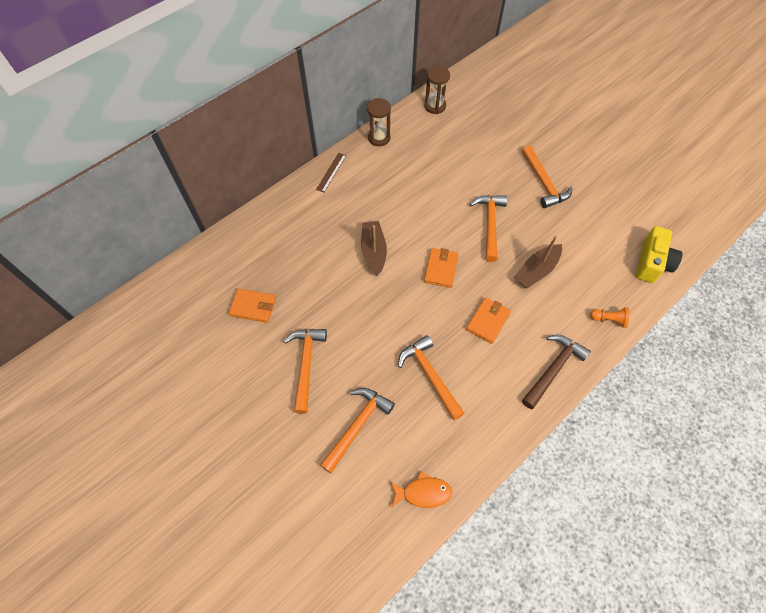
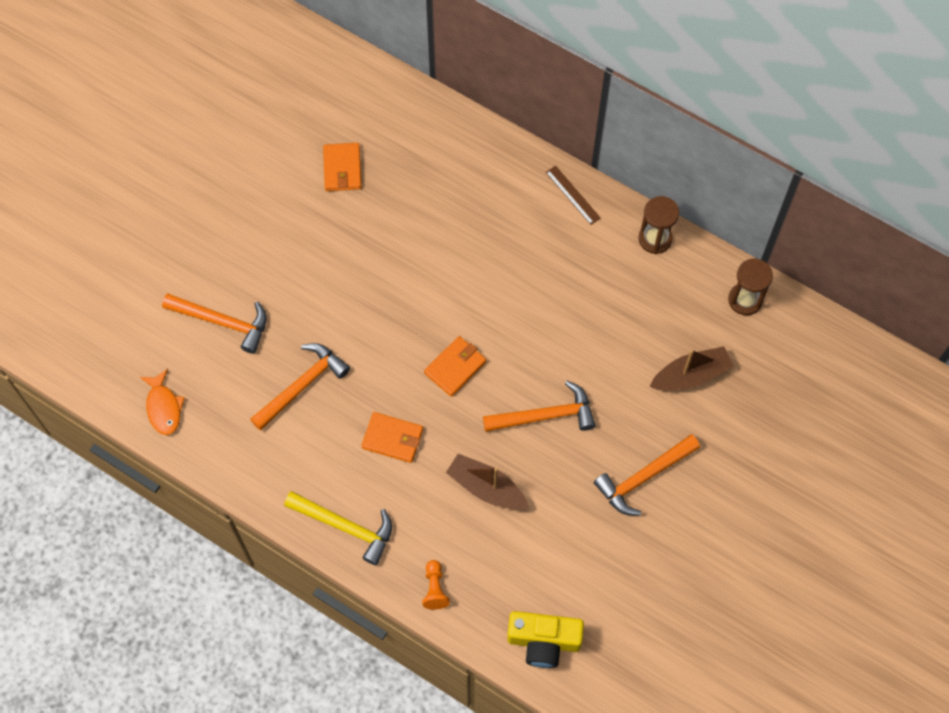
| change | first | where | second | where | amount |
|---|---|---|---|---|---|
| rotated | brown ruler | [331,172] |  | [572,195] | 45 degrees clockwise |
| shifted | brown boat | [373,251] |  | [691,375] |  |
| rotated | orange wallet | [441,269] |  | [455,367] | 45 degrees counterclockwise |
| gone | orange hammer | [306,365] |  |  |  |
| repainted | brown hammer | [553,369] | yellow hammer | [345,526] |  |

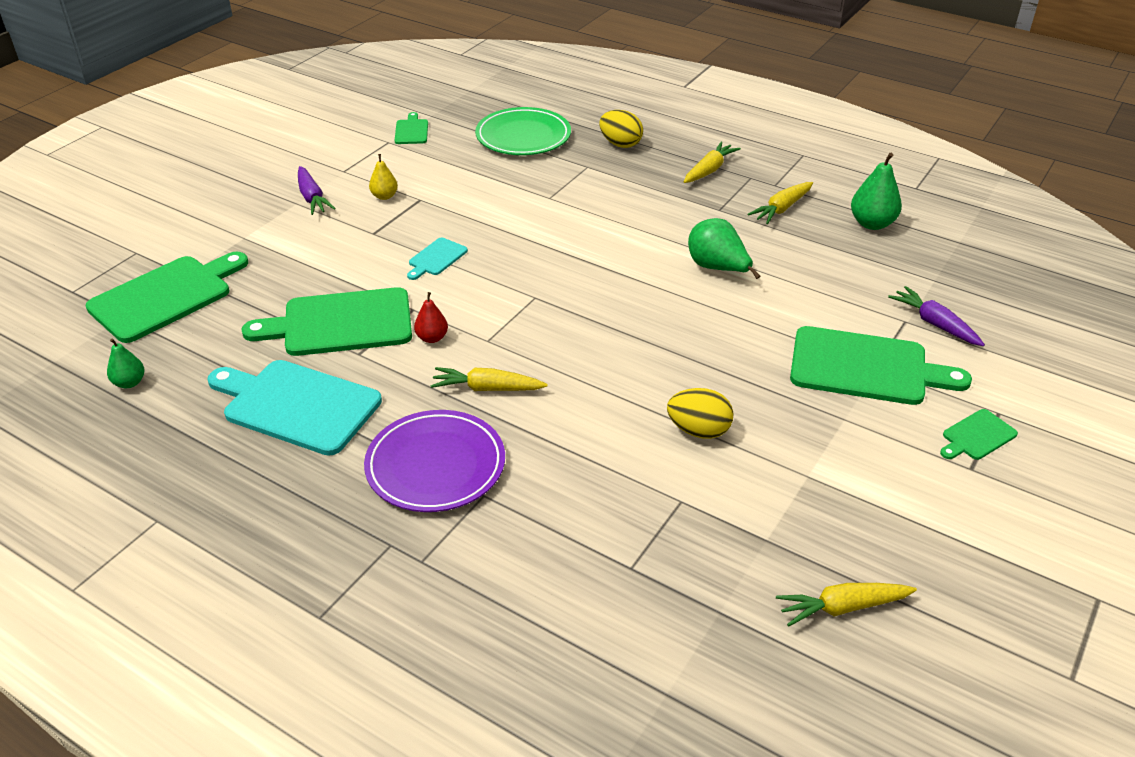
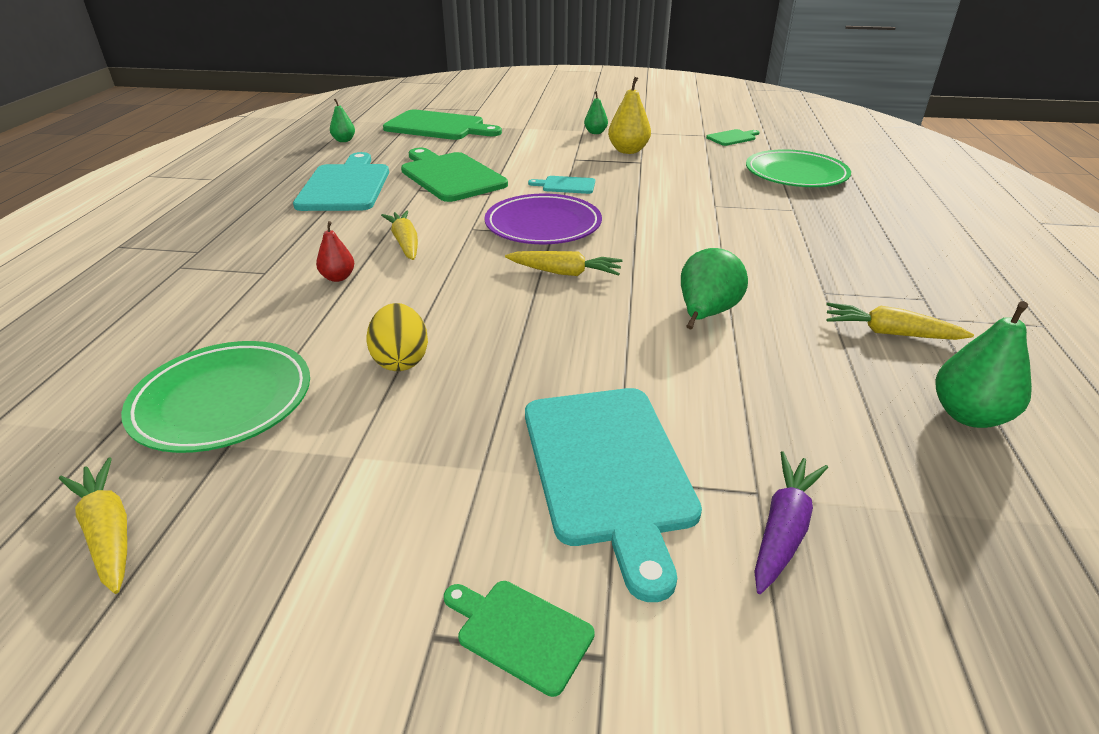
| change | first | where | second | where | amount |
|---|---|---|---|---|---|
| gone | yellow egg | [620,144] |  |  |  |
| shifted | yellow carrot | [709,170] |  | [565,273] |  |
| scaled | yellow pear | [384,196] |  | [628,151] | x1.66 |
| swapped | purple carrot | [312,198] | green pear | [595,132] |  |
| shifted | red pear | [432,338] |  | [338,277] |  |
| repainted | green cutting board | [866,367] | turquoise cutting board | [608,469] |  |
| shifted | purple plate | [435,465] |  | [543,225] |  |
| new |  |  | green plate | [223,401] |  |

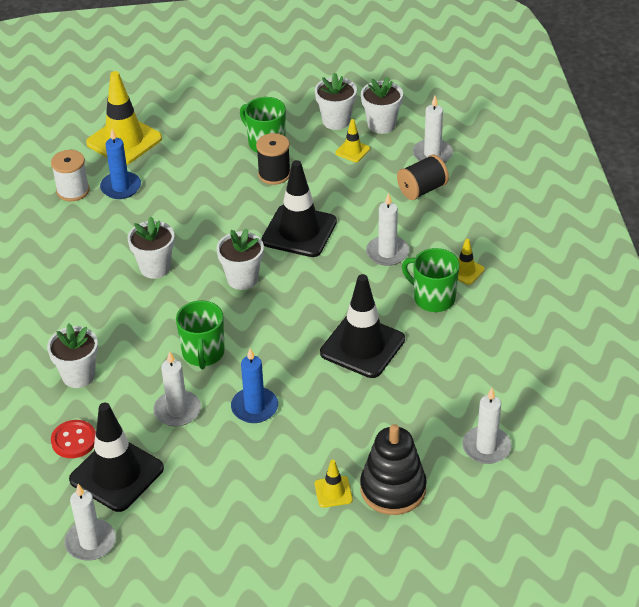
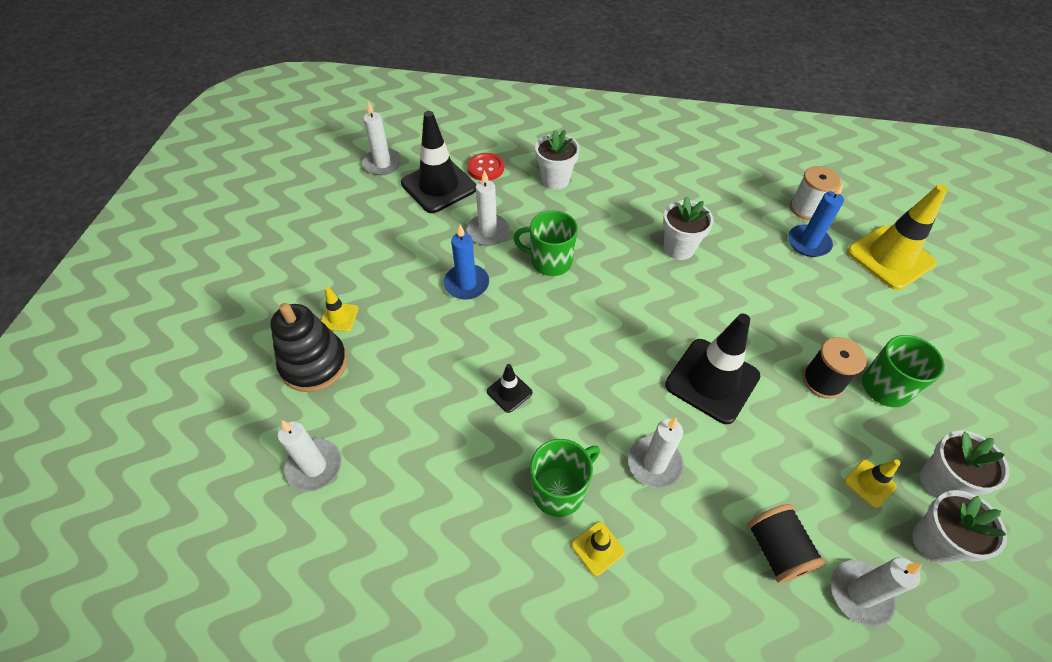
| change | first | where | second | where | amount |
|---|---|---|---|---|---|
| gone | white flower pot | [242,279] |  |  |  |
| scaled | black traffic cone | [362,346] |  | [509,392] | x0.46 |

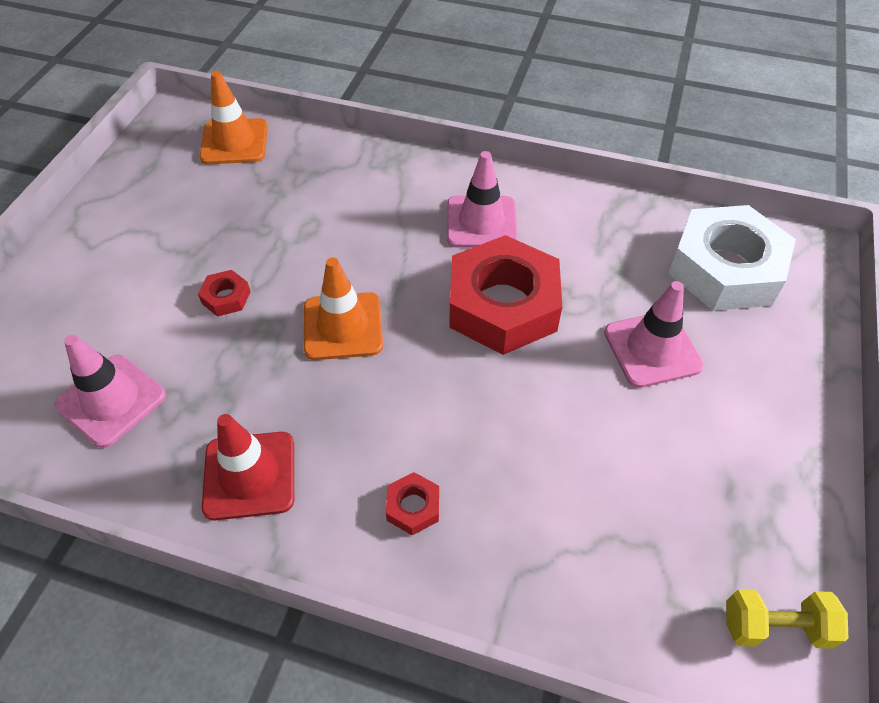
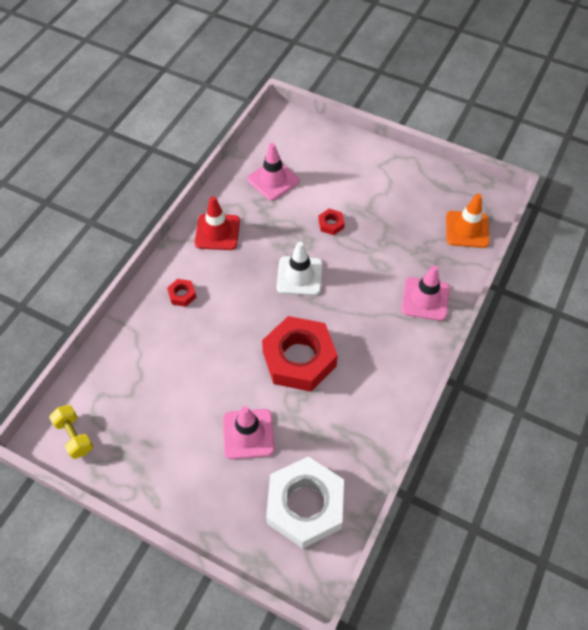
| change | first | where | second | where | amount |
|---|---|---|---|---|---|
| shifted | pink traffic cone | [481,222] |  | [425,299] |  |
| repainted | orange traffic cone | [343,326] | white traffic cone | [299,276] |  |
| rotated | yellow dumbbell | [775,626] |  | [74,436] | 45 degrees counterclockwise |

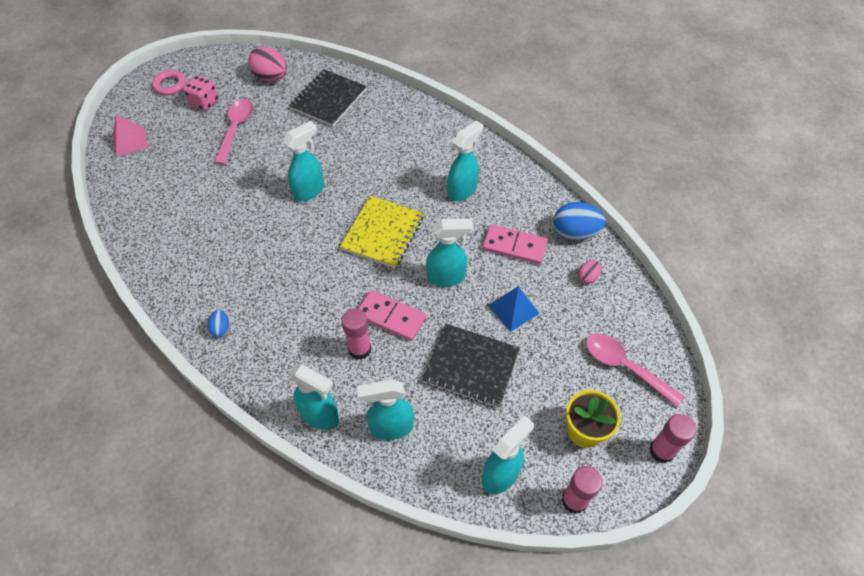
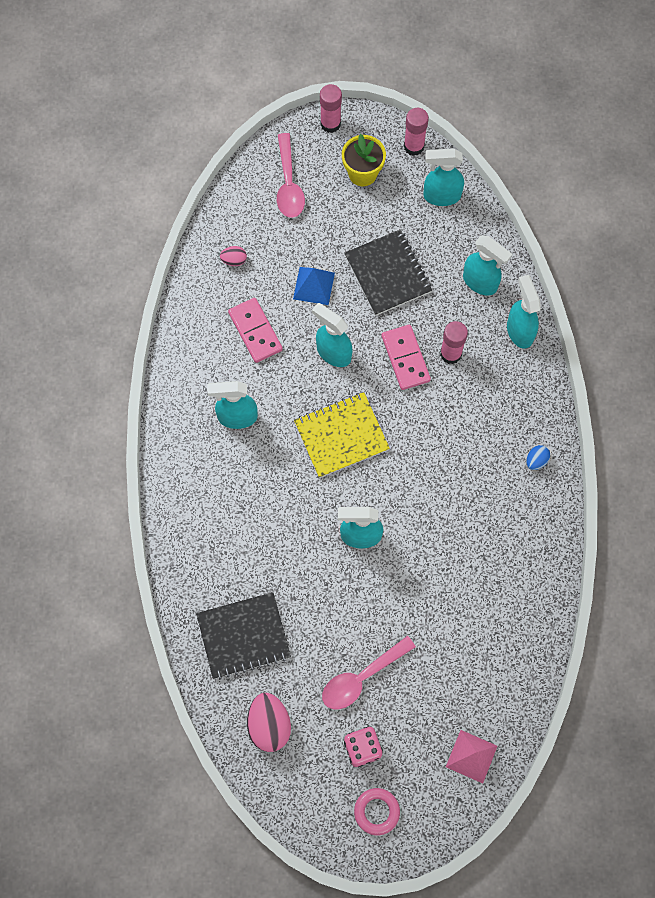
| change | first | where | second | where | amount |
|---|---|---|---|---|---|
| gone | blue egg | [575,233] |  |  |  |

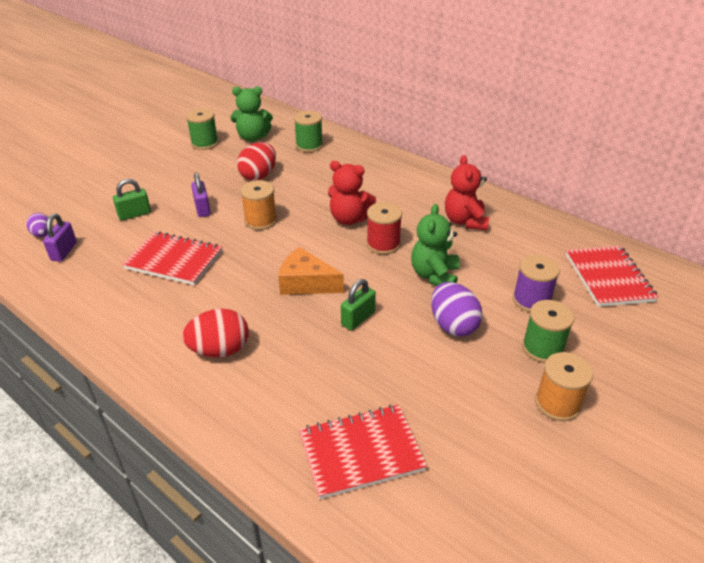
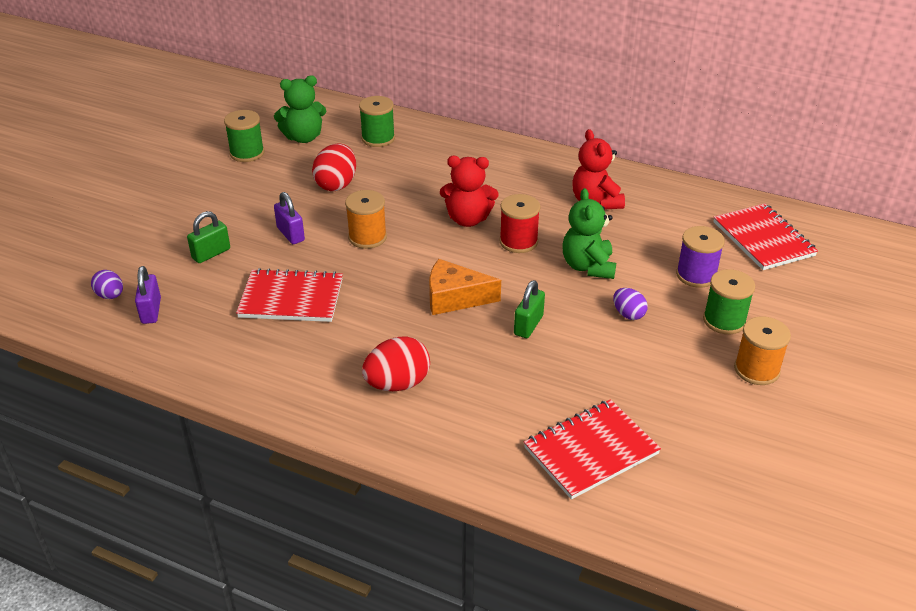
| change | first | where | second | where | amount |
|---|---|---|---|---|---|
| scaled | purple egg | [453,325] |  | [628,314] | x0.59 |

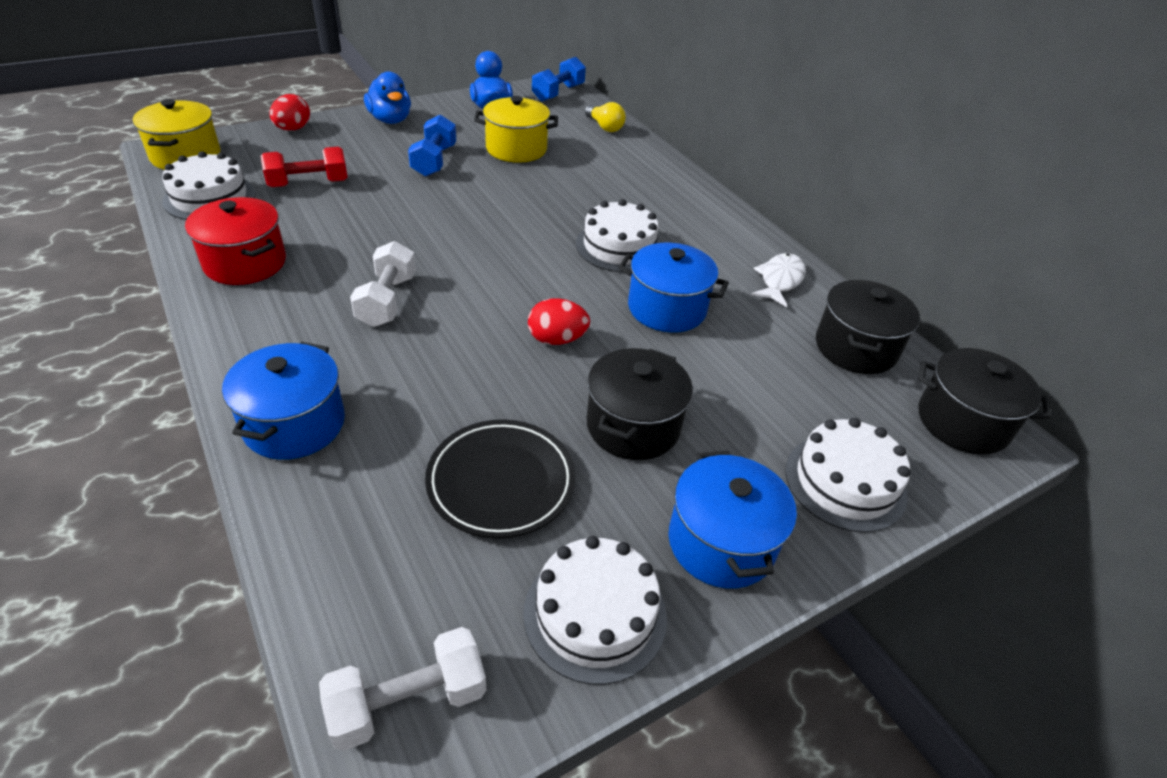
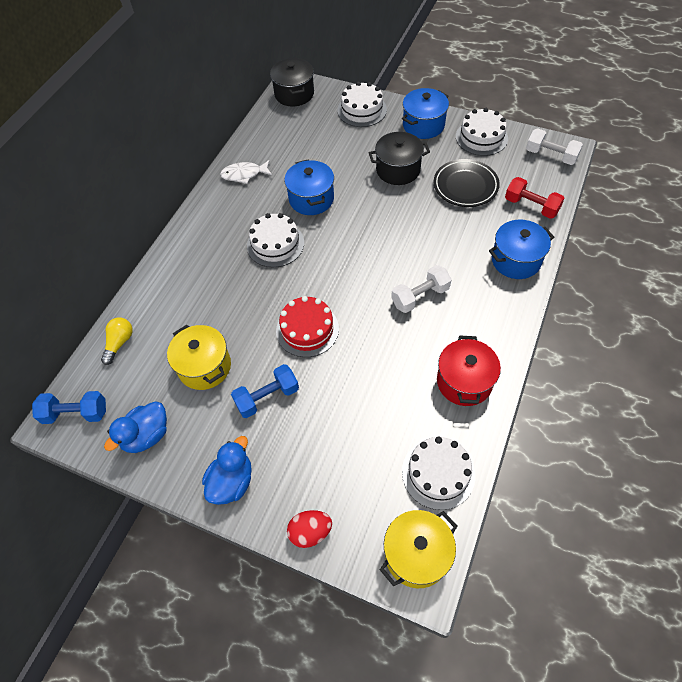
| change | first | where | second | where | amount |
|---|---|---|---|---|---|
| shifted | red dumbbell | [308,183] |  | [531,206] |  |
| gone | black pot | [855,348] |  |  |  |
| gone | red egg | [557,339] |  |  |  |
| new |  |  | red cake | [307,329] |  |

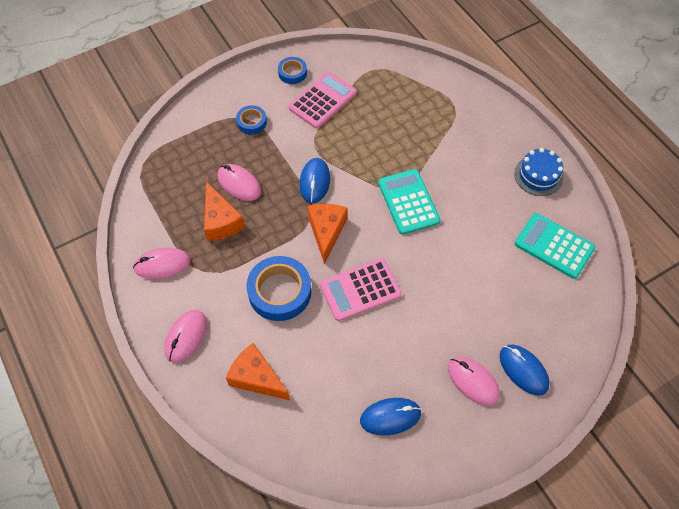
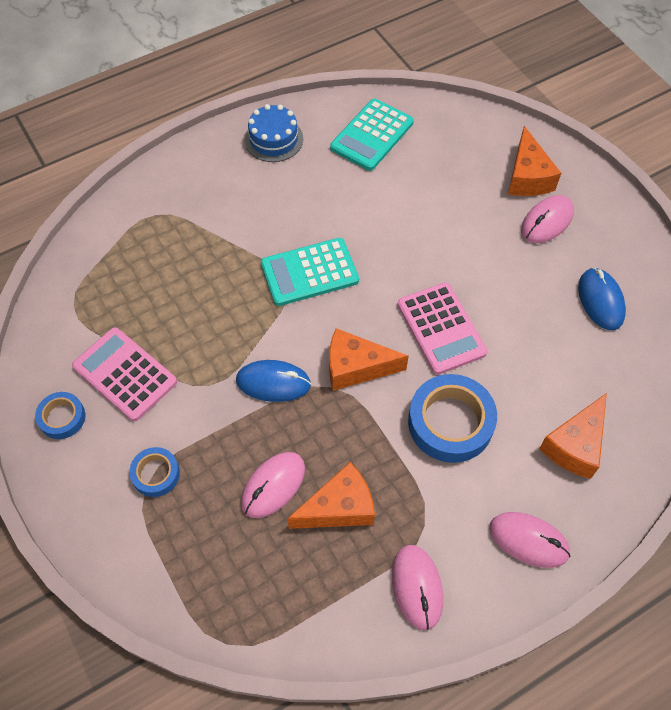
| change | first | where | second | where | amount |
|---|---|---|---|---|---|
| swapped | blue mouse | [523,370] | orange cheese | [527,177] |  |

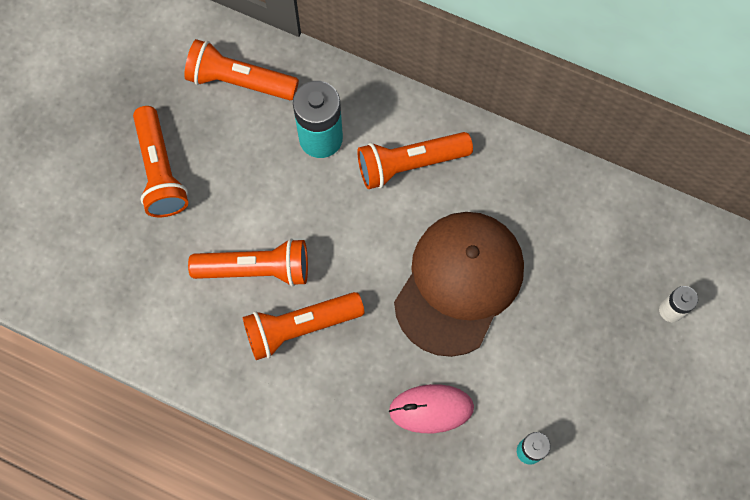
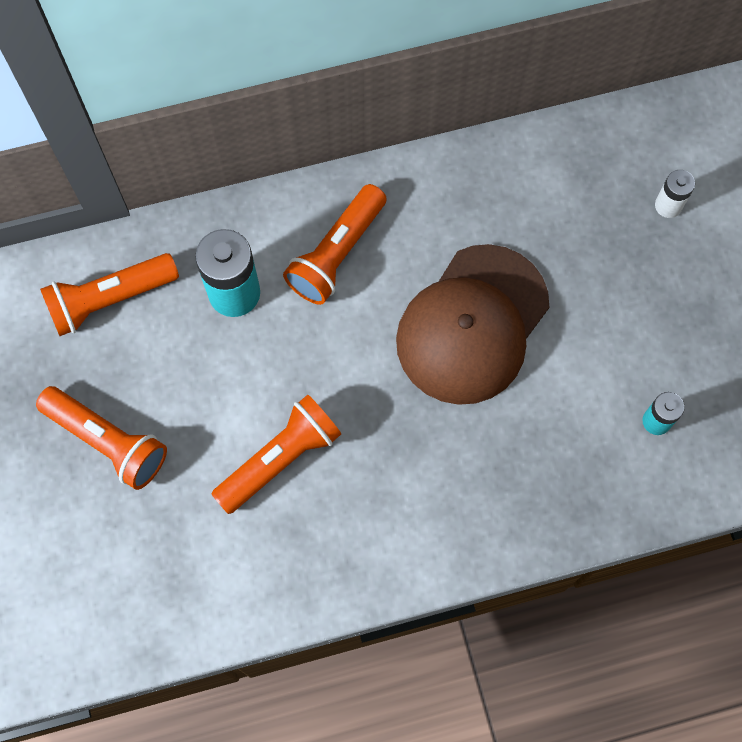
| change | first | where | second | where | amount |
|---|---|---|---|---|---|
| rotated | brown cap | [459,283] |  | [472,325] | 135 degrees counterclockwise |
| gone | orange flashlight | [300,327] |  |  |  |
| gone | pink mouse | [431,409] |  |  |  |

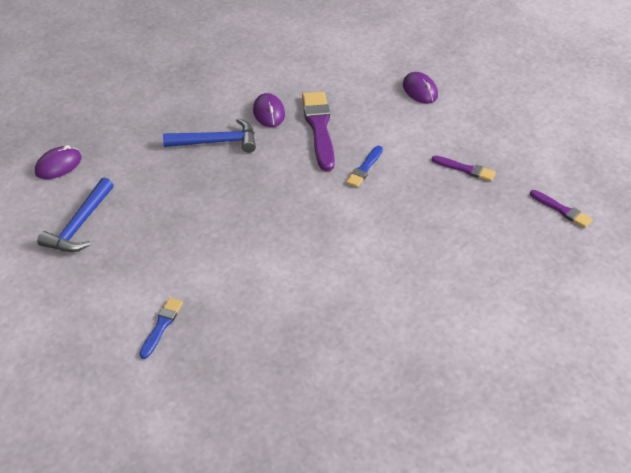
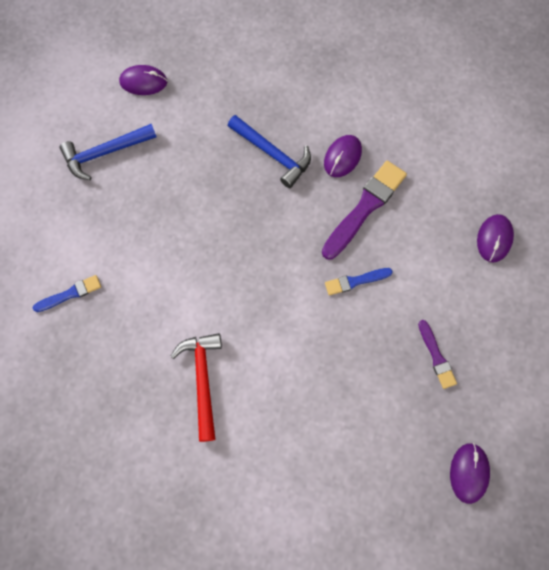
| change | first | where | second | where | amount |
|---|---|---|---|---|---|
| swapped | purple brush | [561,210] | purple mouse | [469,473] |  |
| new |  |  | red hammer | [203,380] |  |

